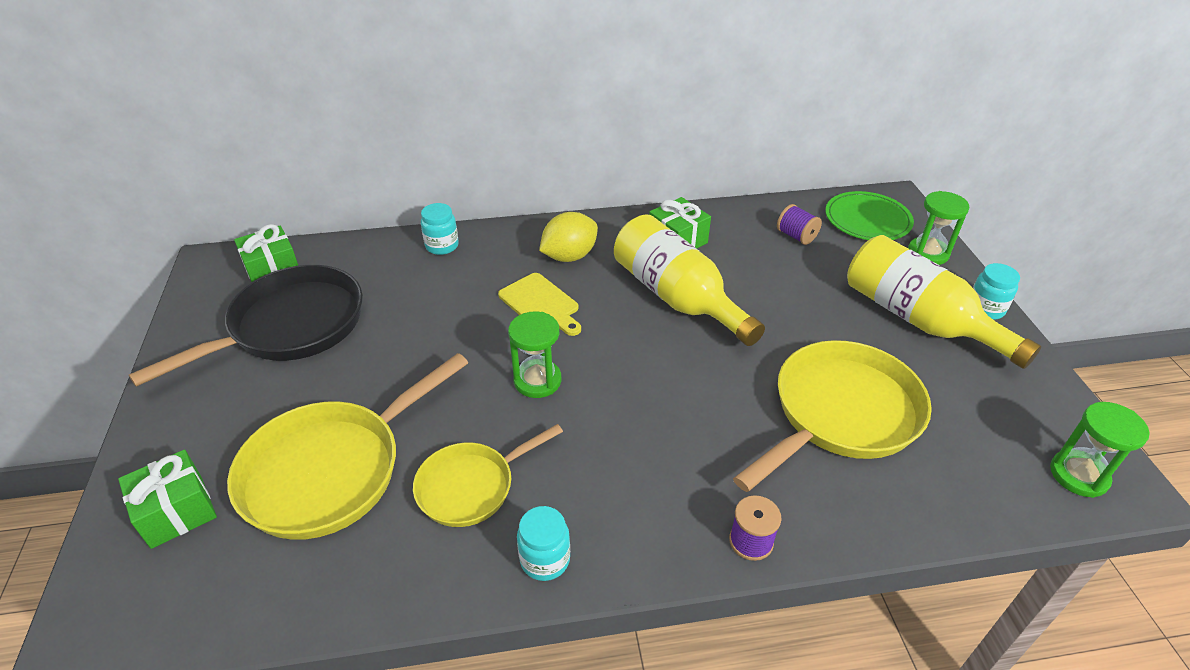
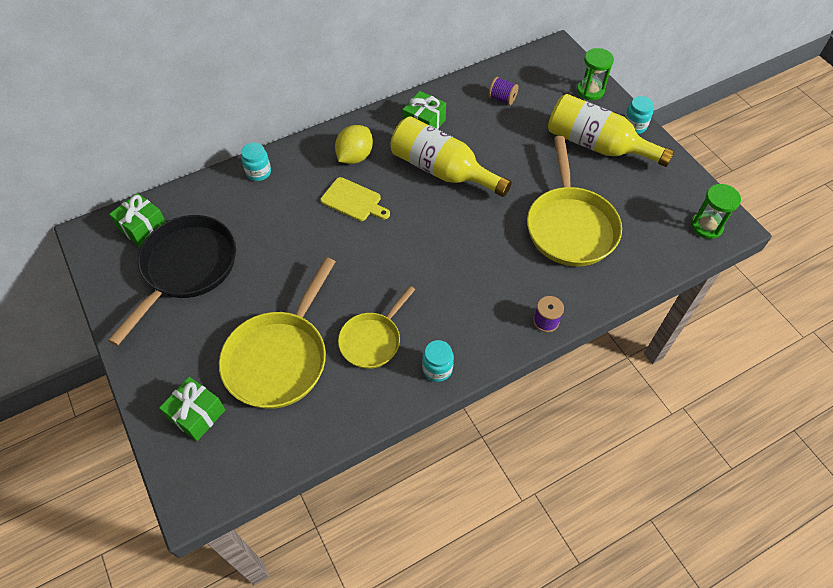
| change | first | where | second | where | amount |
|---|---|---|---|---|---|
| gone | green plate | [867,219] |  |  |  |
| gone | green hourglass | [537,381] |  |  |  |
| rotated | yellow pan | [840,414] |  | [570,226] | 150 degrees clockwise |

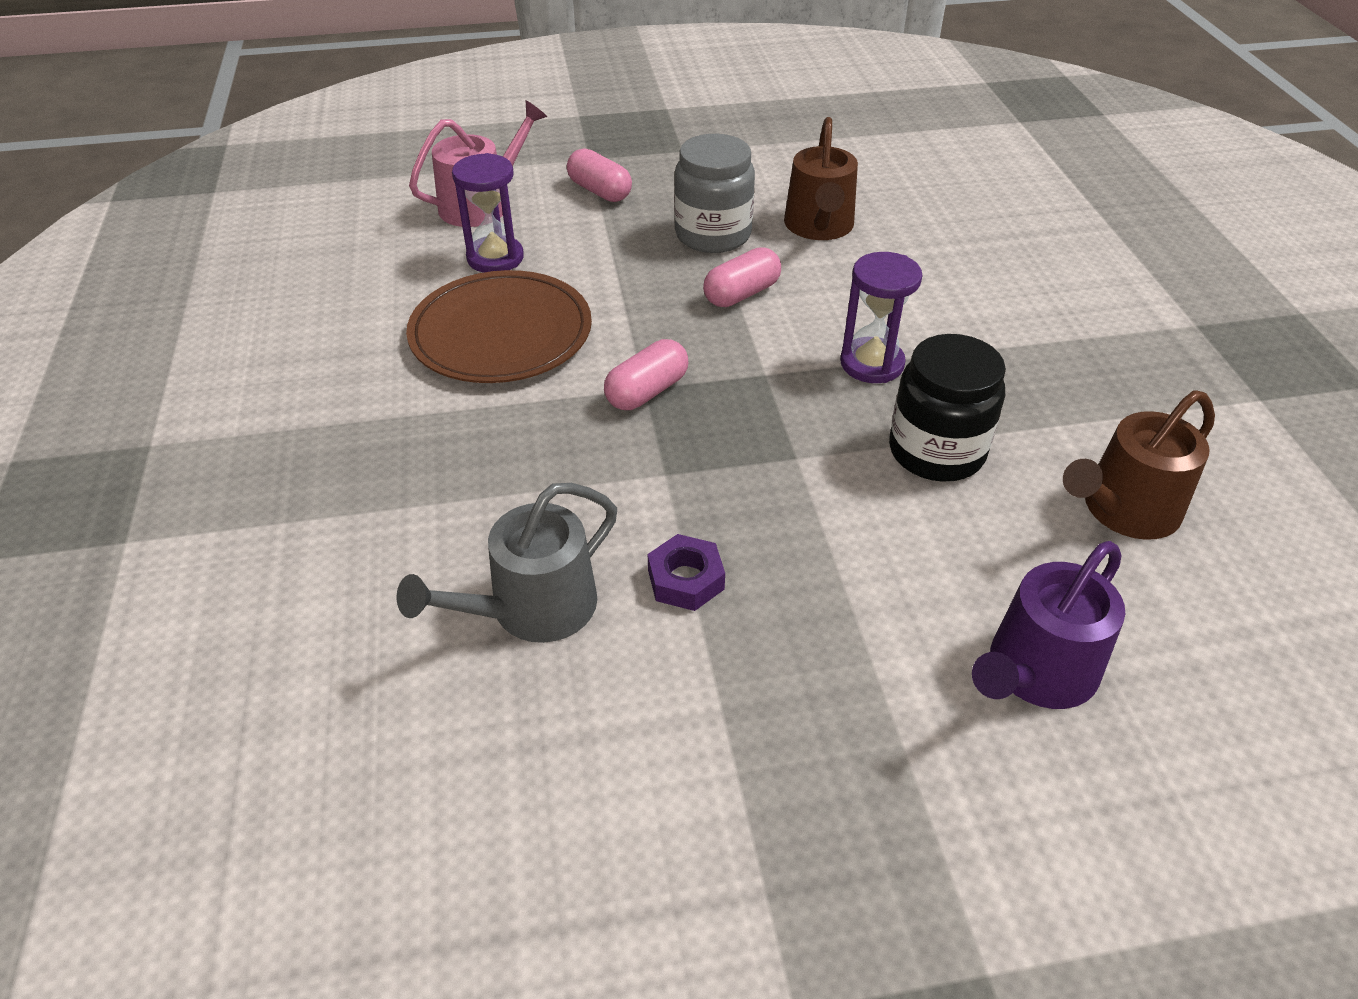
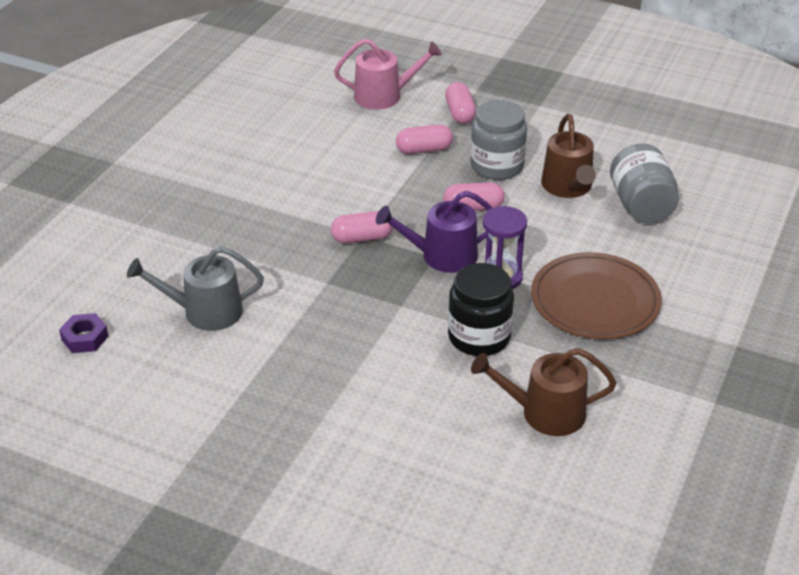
| change | first | where | second | where | amount |
|---|---|---|---|---|---|
| rotated | brown watering can | [819,227] |  | [568,187] | 45 degrees counterclockwise |
| gone | purple hourglass | [495,258] |  |  |  |
| shifted | brown plate | [501,333] |  | [595,300] |  |
| shifted | purple nut | [685,579] |  | [85,338] |  |
| shifted | purple watering can | [1036,672] |  | [442,256] |  |
| new |  |  | pink capsule | [424,150] |  |
| new |  |  | grey jar | [641,206] |  |

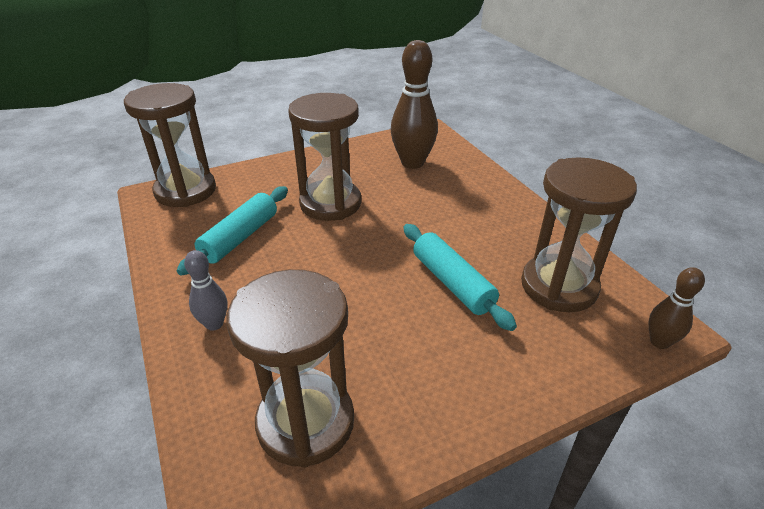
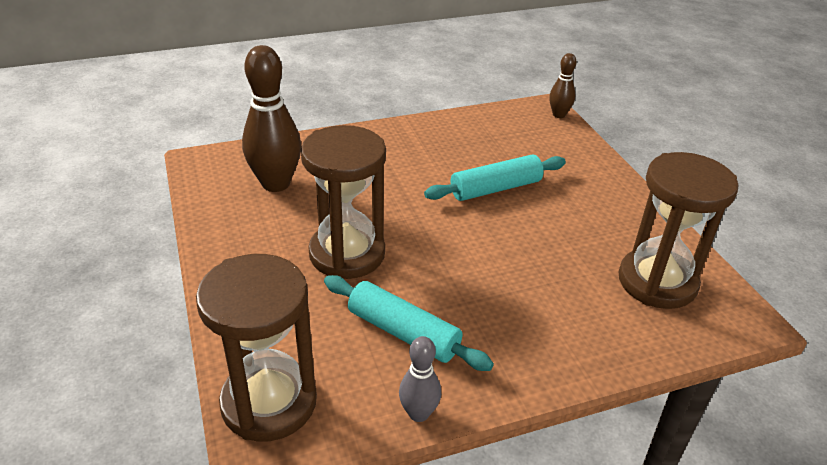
| change | first | where | second | where | amount |
|---|---|---|---|---|---|
| gone | brown hourglass | [558,286] |  |  |  |
| shifted | grey bowling pin | [214,324] |  | [418,413] |  |

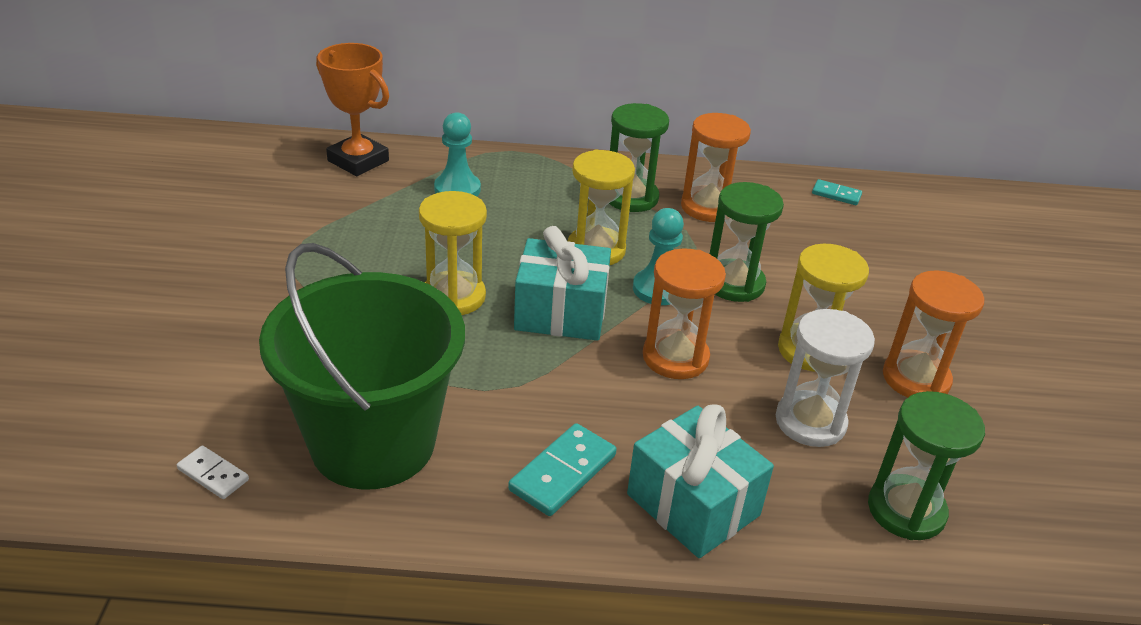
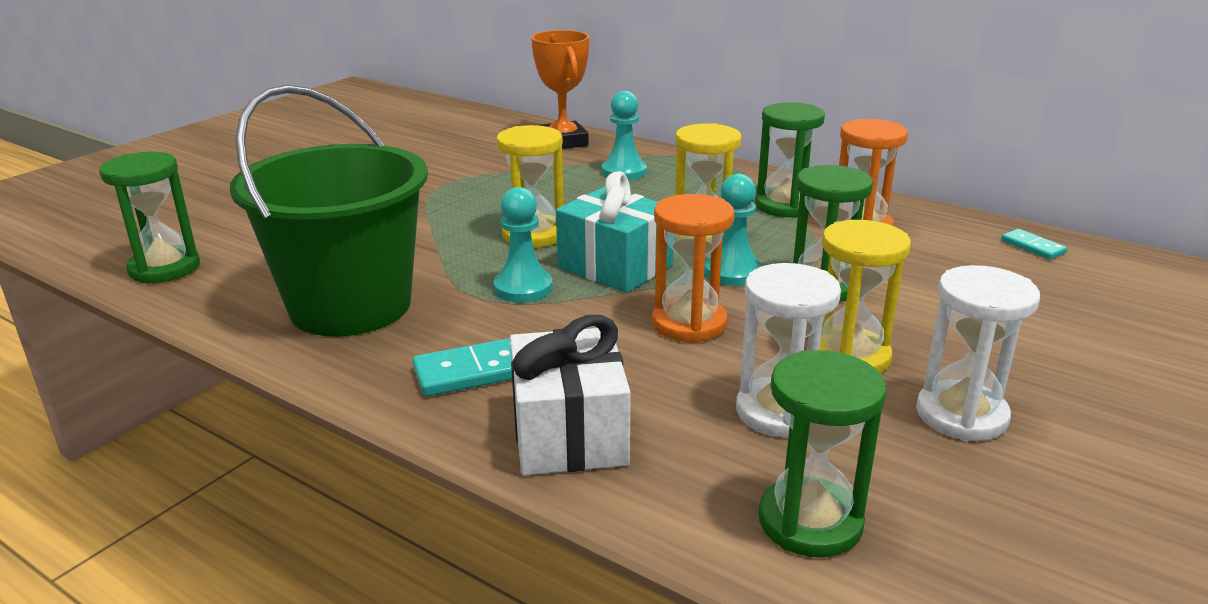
| change | first | where | second | where | amount |
|---|---|---|---|---|---|
| repainted | orange hourglass | [916,379] | white hourglass | [961,415] |  |
| repainted | turquoise gift | [693,504] | white gift | [569,434] |  |
| gone | white domino | [213,474] |  |  |  |
| new |  |  | green hourglass | [164,268] |  |
| new |  |  | turquoise pawn | [523,288] |  |

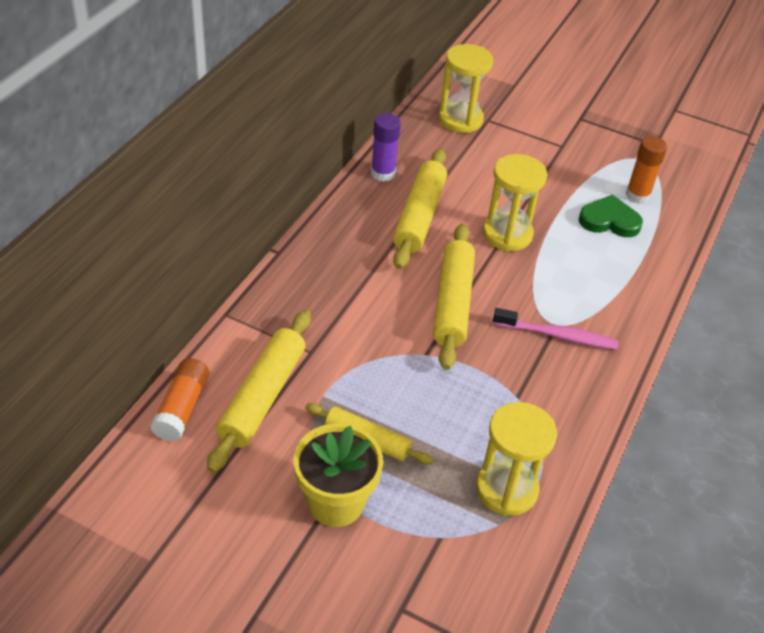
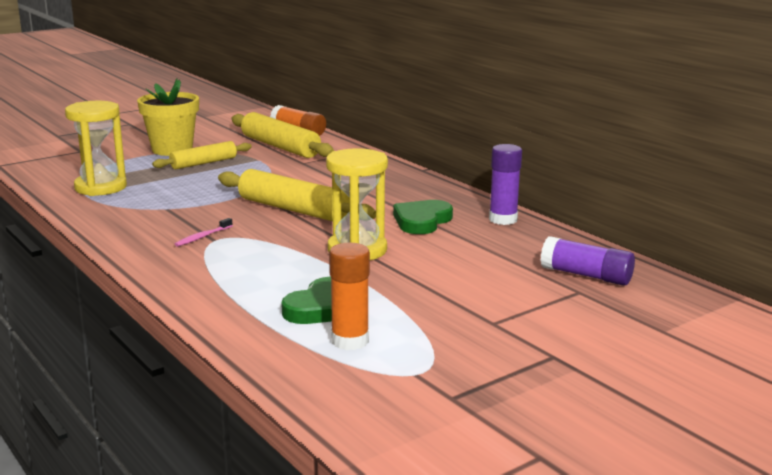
| change | first | where | second | where | amount |
|---|---|---|---|---|---|
| swapped | yellow hourglass | [460,119] | purple glue stick | [586,275] |  |
| swapped | yellow rolling pin | [420,216] | green heart | [422,221] |  |
| scaled | pink toothbrush | [557,335] |  | [203,237] | x0.54 |

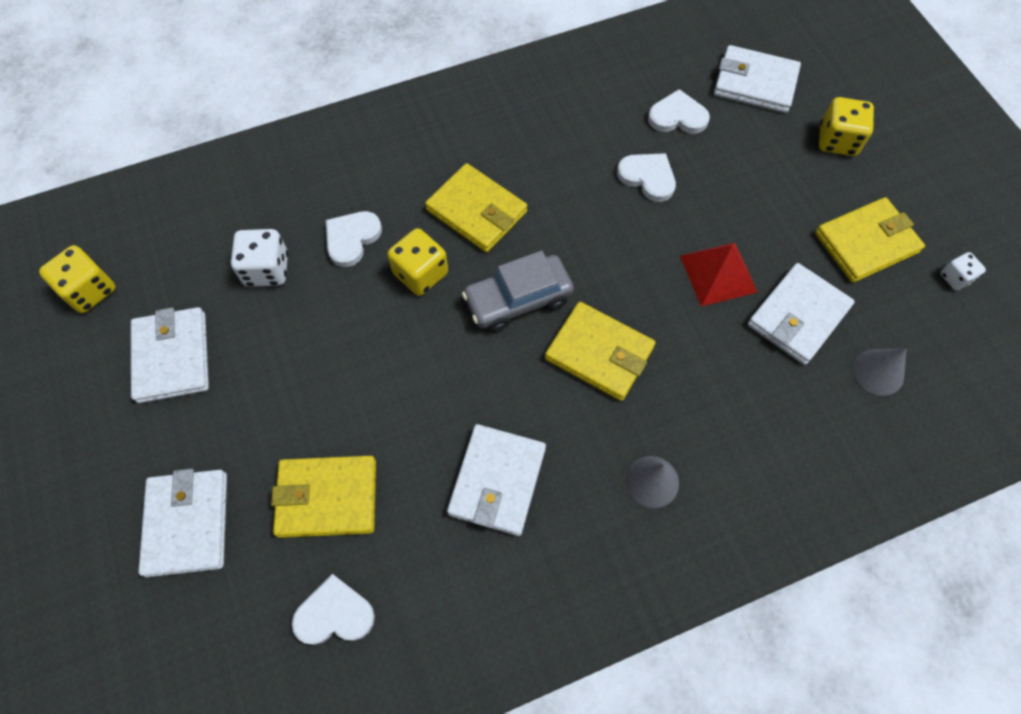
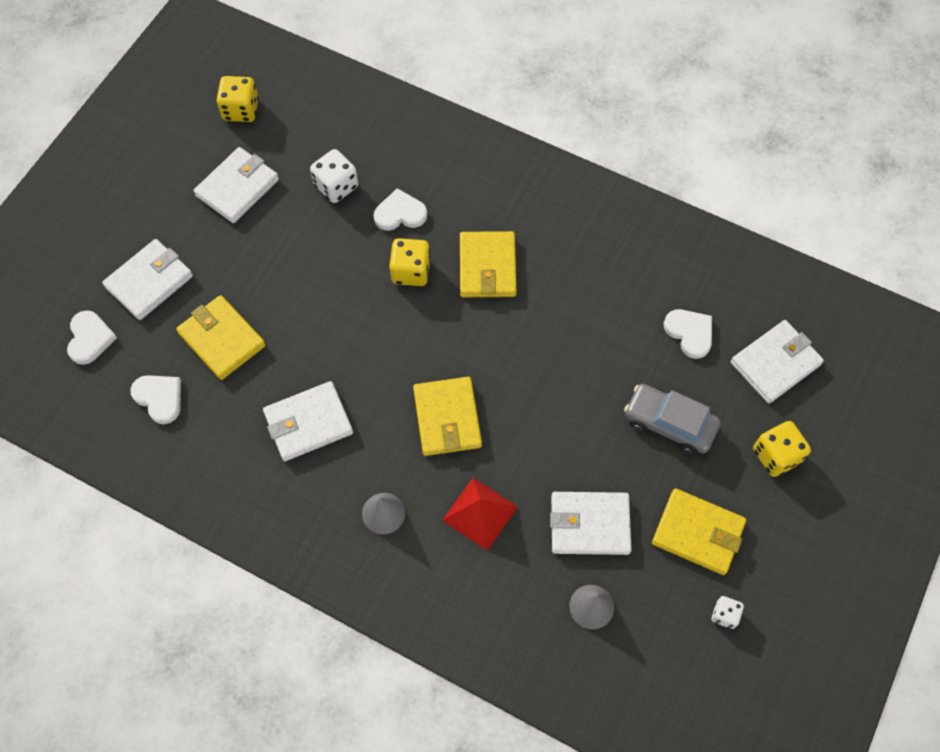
| change | first | where | second | where | amount |
|---|---|---|---|---|---|
| rotated | white wallet | [755,83] |  | [775,363] | 75 degrees clockwise |
| shifted | white heart | [648,177] |  | [90,338] |  |
| shifted | red pyramid | [718,273] |  | [480,513] |  |
| shifted | grey car | [518,299] |  | [669,423] |  |

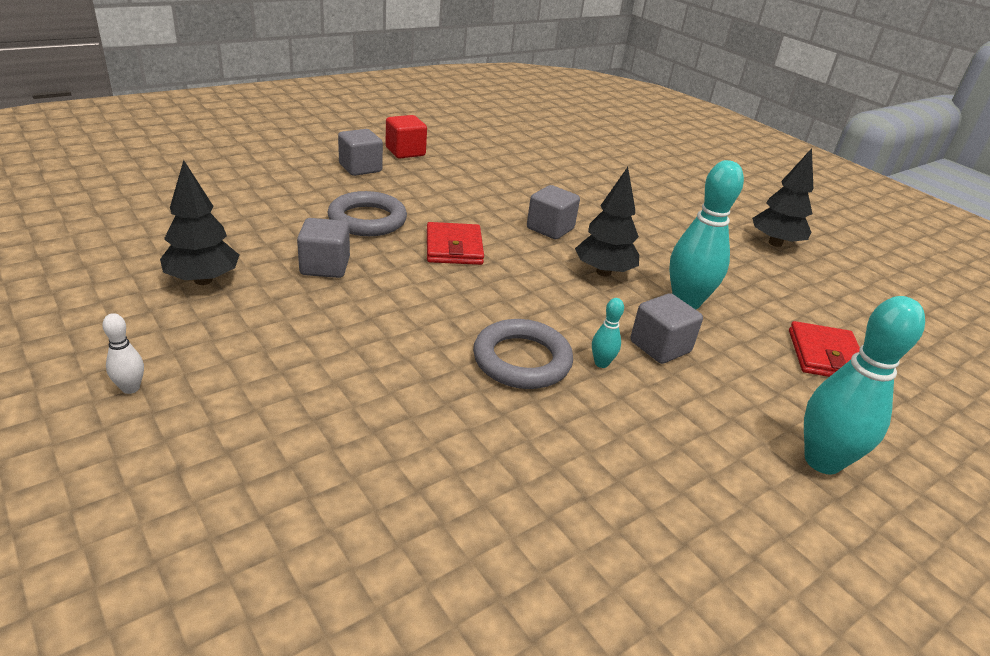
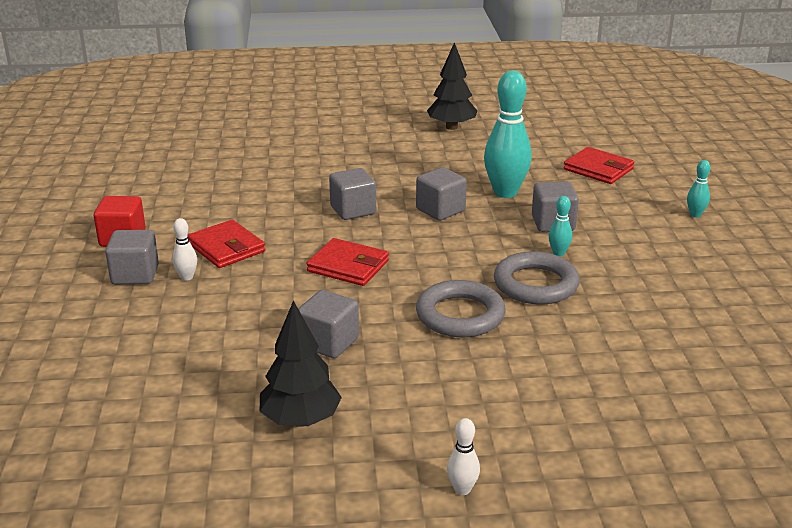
| change | first | where | second | where | amount |
|---|---|---|---|---|---|
| swapped | black tree | [603,272] | grey cube | [440,210] |  |
| shifted | grey ring | [367,220] |  | [460,315] |  |
| scaled | turquoise bowling pin | [822,461] |  | [695,214] | x0.45 |
| new |  |  | white bowling pin | [187,277] |  |
| new |  |  | red wallet | [226,248] |  |

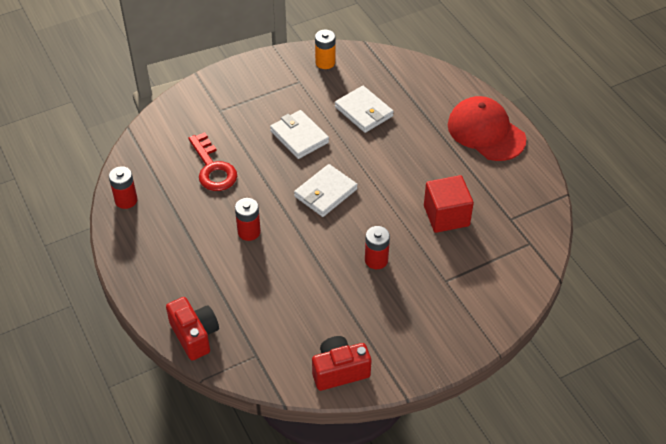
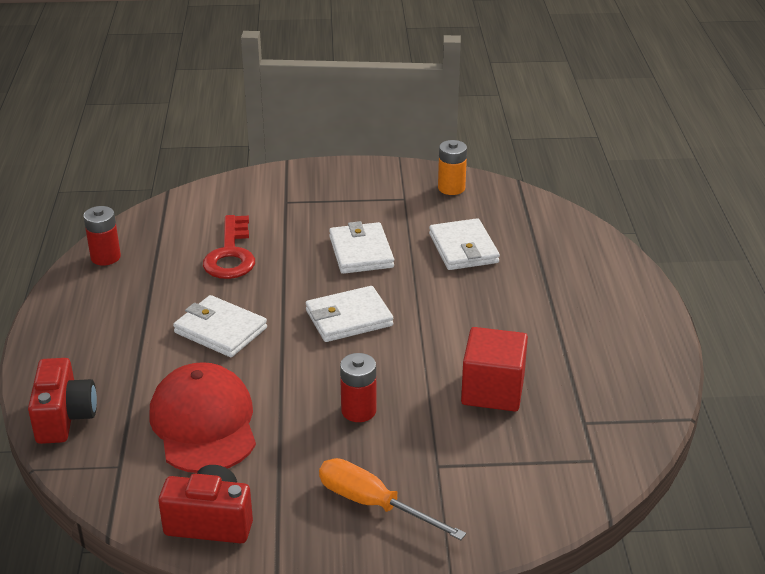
| change | first | where | second | where | amount |
|---|---|---|---|---|---|
| shifted | red cap | [486,132] |  | [204,423] |  |
| swapped | red battery | [249,232] | white wallet | [220,330] |  |
| new |  |  | orange screwdriver | [373,504] |  |

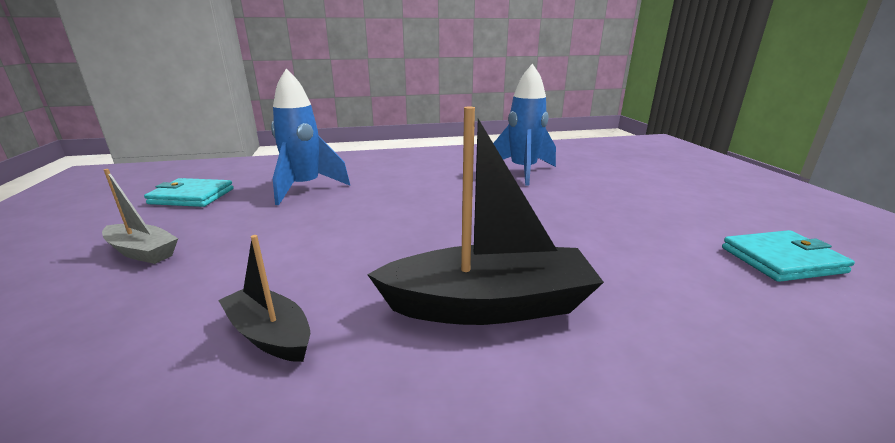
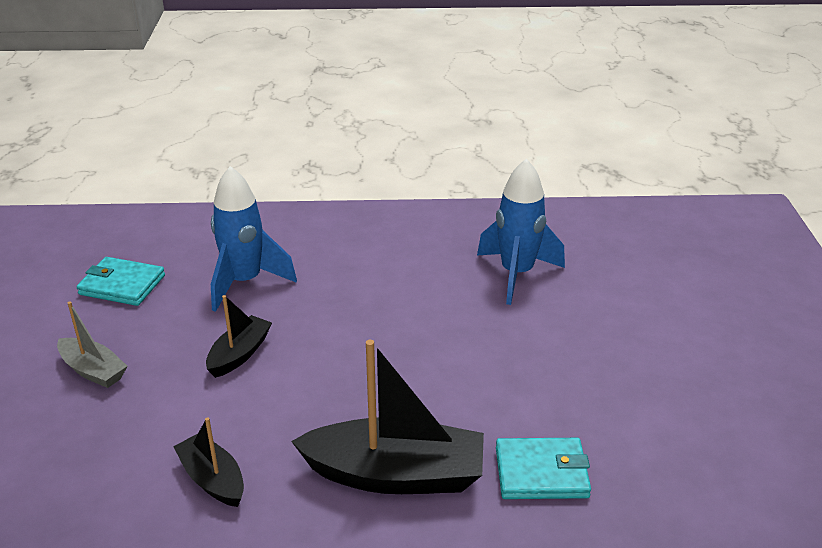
| change | first | where | second | where | amount |
|---|---|---|---|---|---|
| shifted | turquoise wallet | [782,260] |  | [541,472] |  |
| new |  |  | black boat | [239,354] |  |

